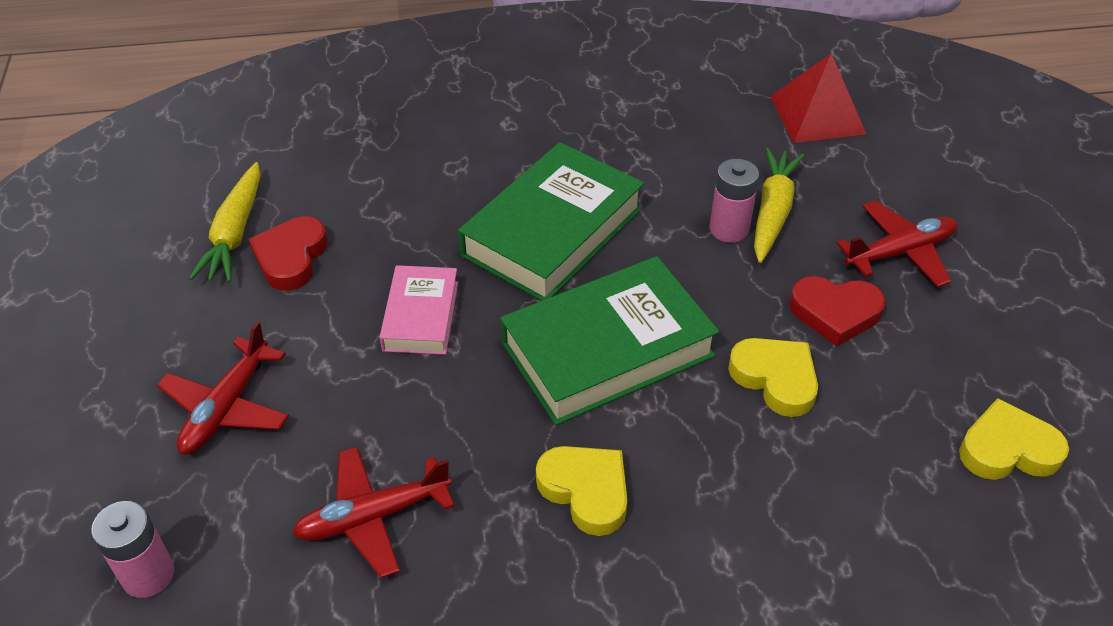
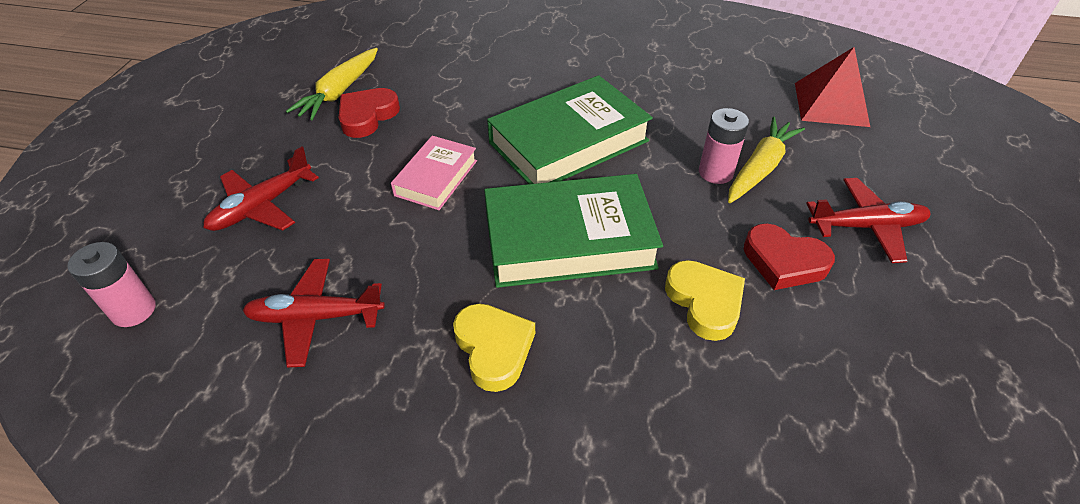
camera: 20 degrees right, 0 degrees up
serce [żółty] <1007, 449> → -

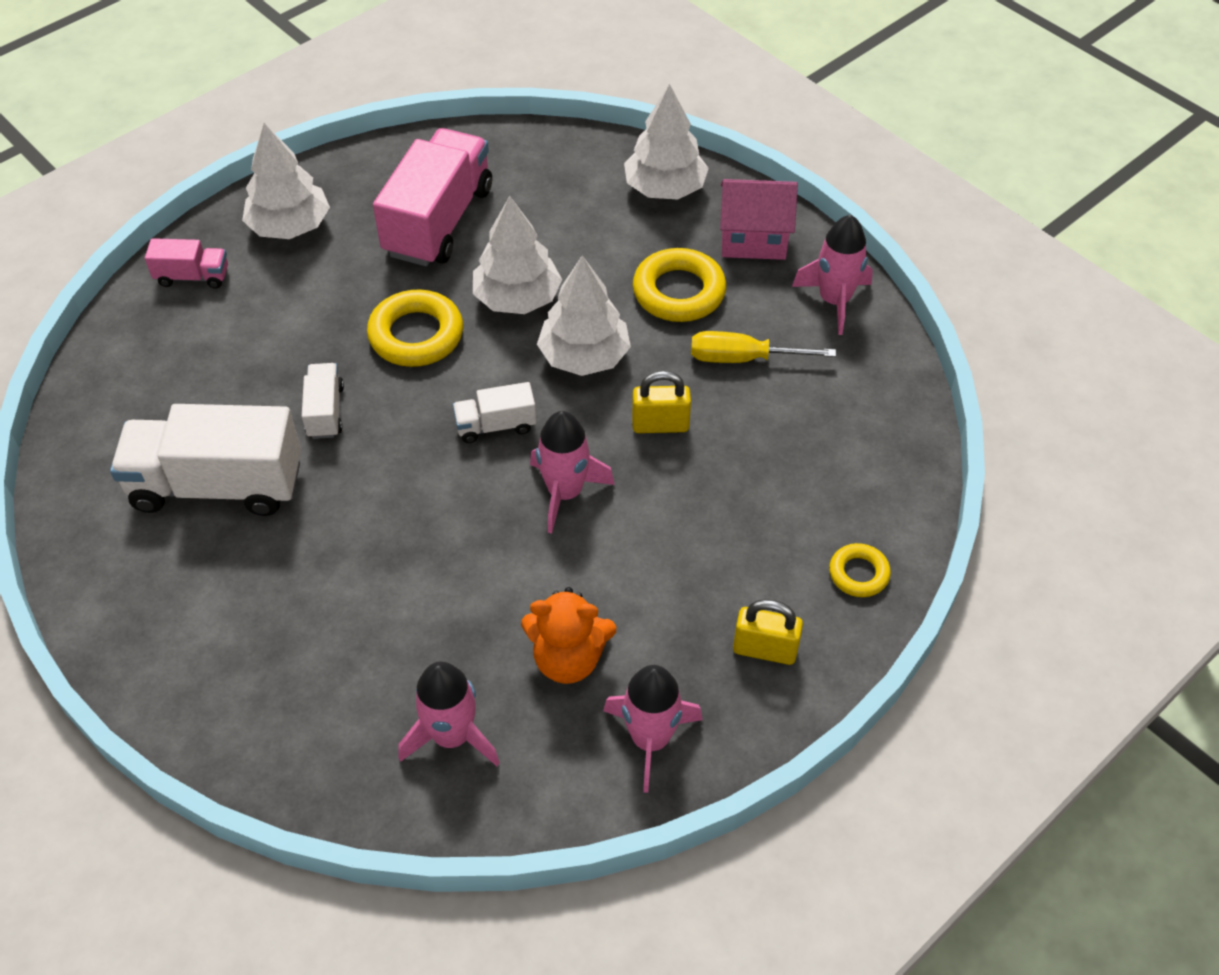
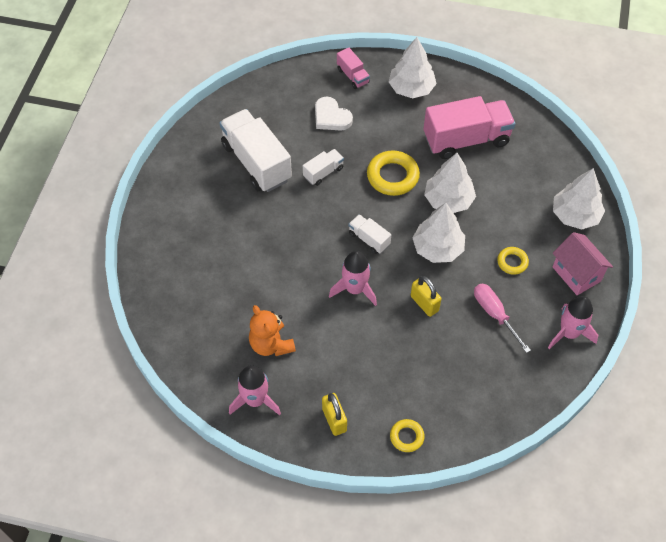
camera: 55 degrees right, 5 degrees up
- → serce [biały] <331, 117>
śrubokręt [żółty] <743, 358> → śrubokręt [różowy] <494, 314>
pierścień [żółty] <679, 292> → pierścień [żółty] <512, 262>, x0.56
rakieta [różowy] <452, 735> → -

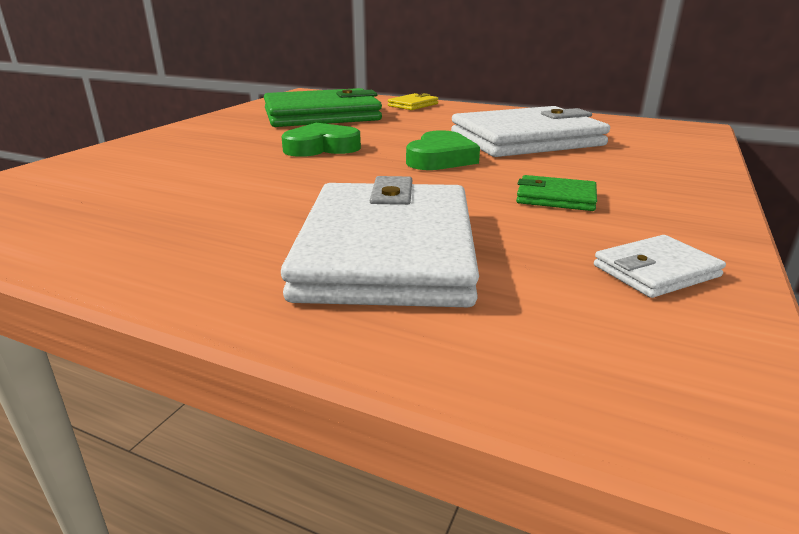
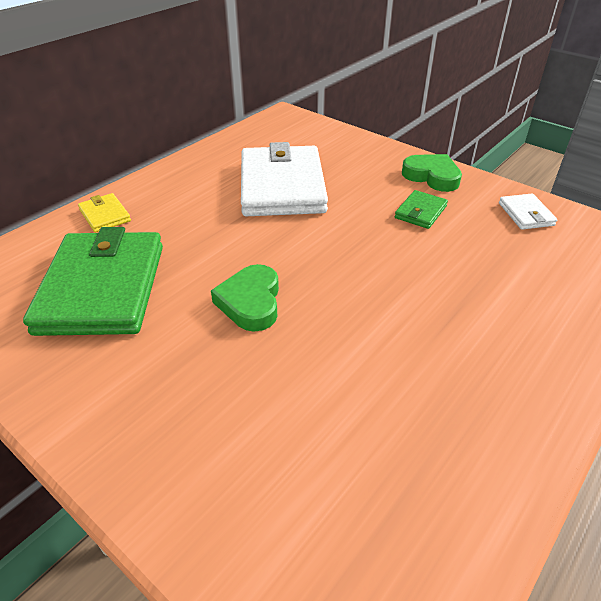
camera: 75 degrees left, 15 degrees up
serce [zielony] <440, 158> → serce [zielony] <432, 176>, move
portfel [biały] <388, 251> → -

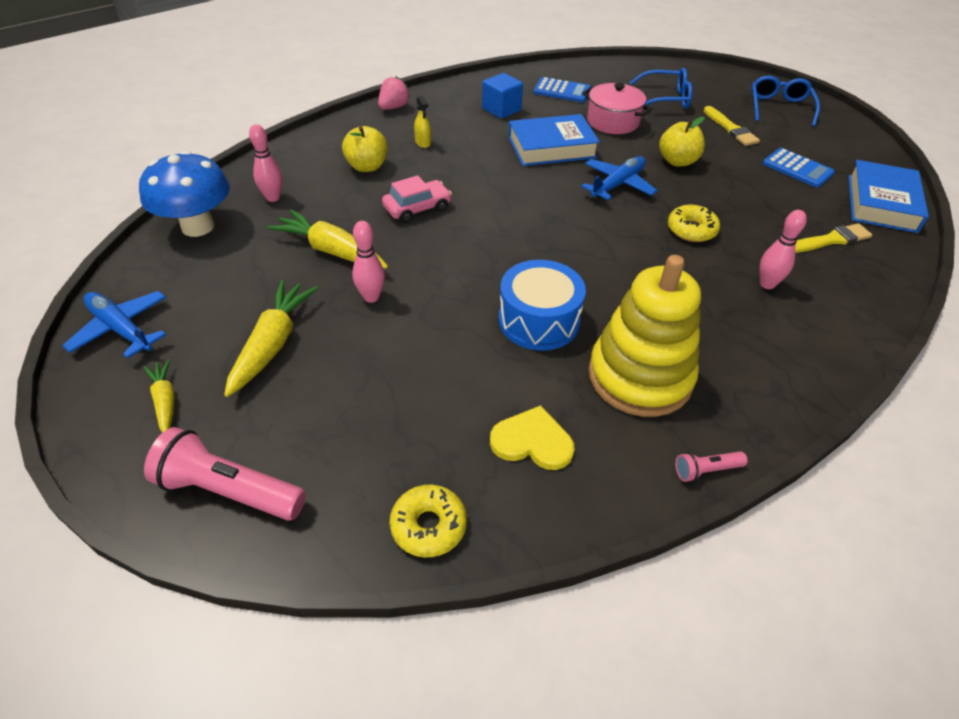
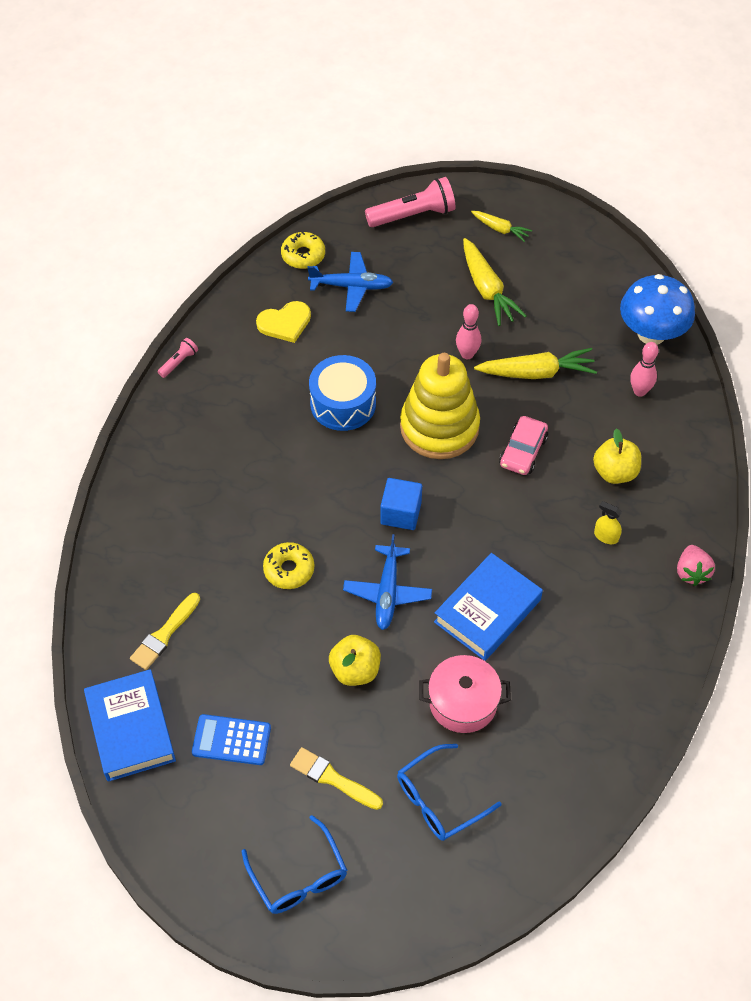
camera: 145 degrees right, 10 degrees up
samolot [niebieski] <121, 329> → samolot [niebieski] <351, 286>, move
sześcian [niebieski] <501, 109> → sześcian [niebieski] <401, 513>, move
zabawka nakładanka [żółty] <640, 376> → zabawka nakładanka [żółty] <439, 427>, move
kalkulator [niebieski] <562, 91> → -
kręgiel [różowy] <767, 284> → -

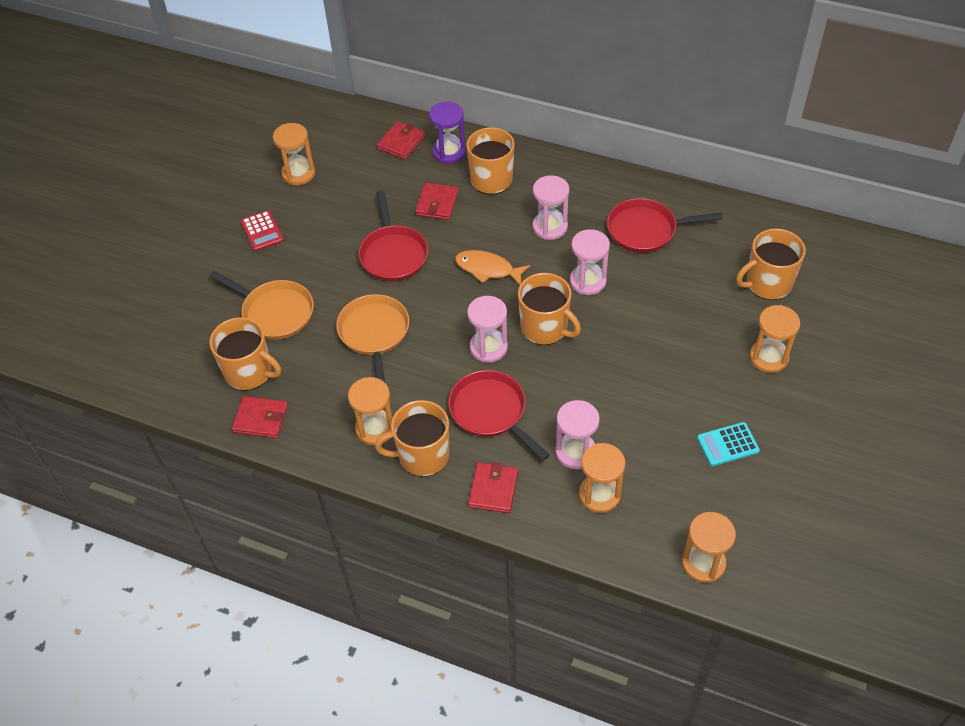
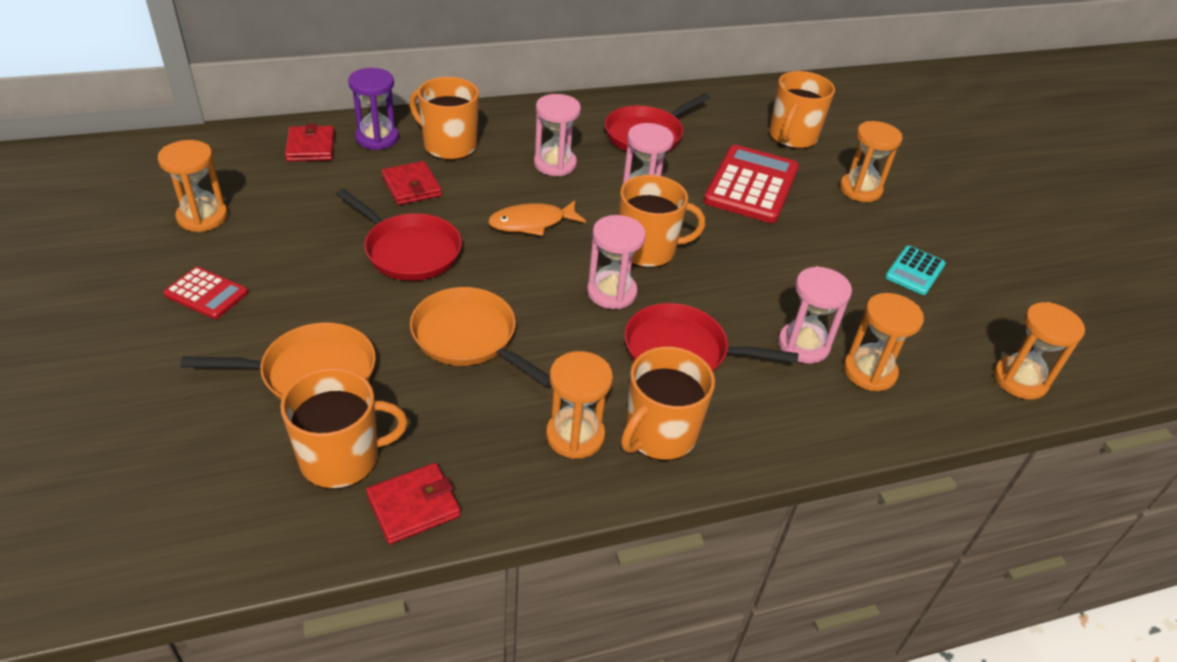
camera: 45 degrees left, 10 degrees down
- → kalkulator [czerwony] <751, 185>
portfel [czerwony] <493, 489> → -

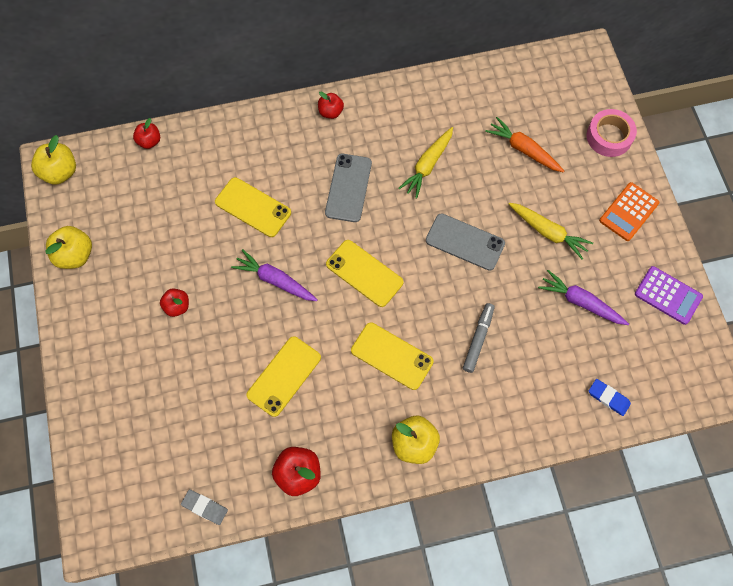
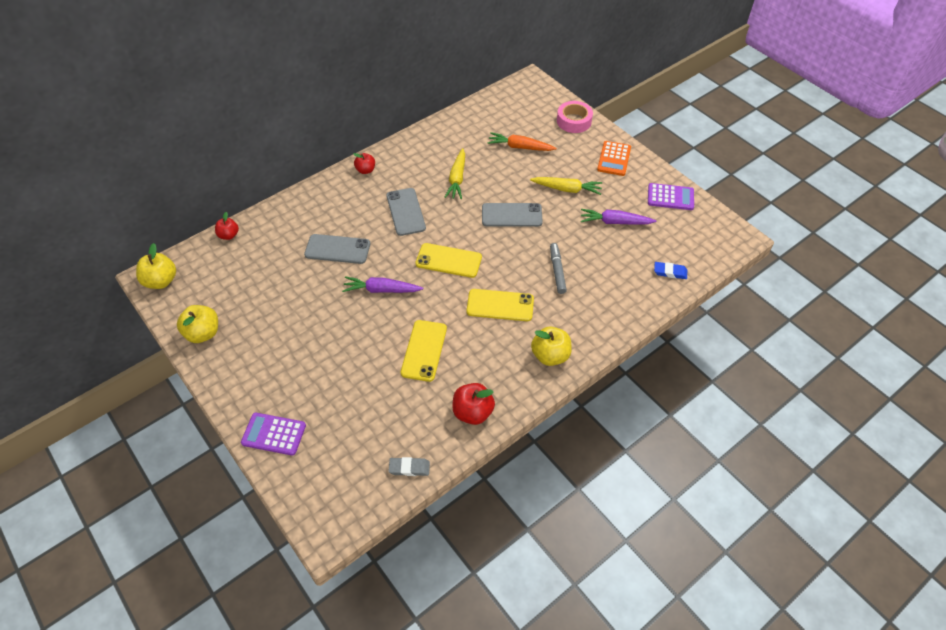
camera: 25 degrees left, 15 degrees down
- → kalkulator [fioletowy] <274, 434>
telefon [żółty] <253, 207> → telefon [szary] <337, 249>
jabłko [czerwony] <177, 306> → -

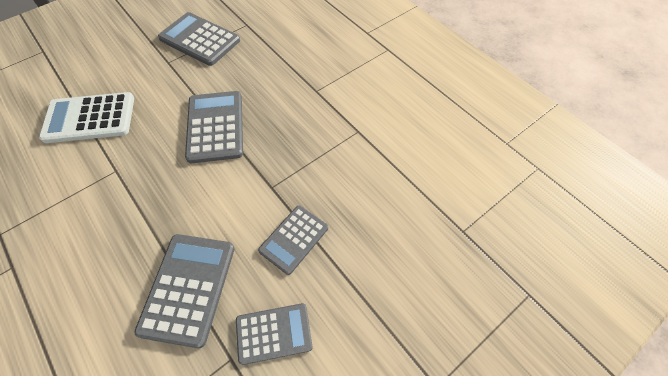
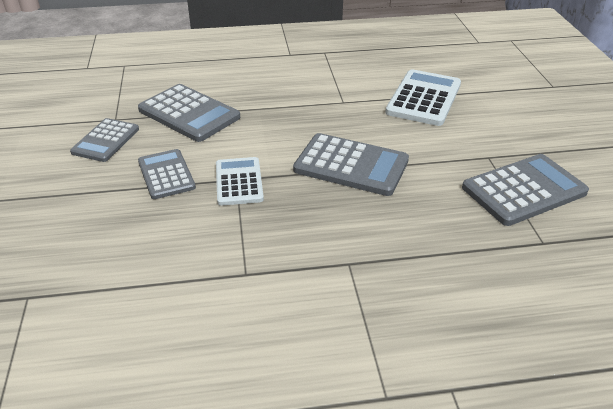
camera: 120 degrees right, 20 degrees down
- → kalkulator [biały] <239, 182>

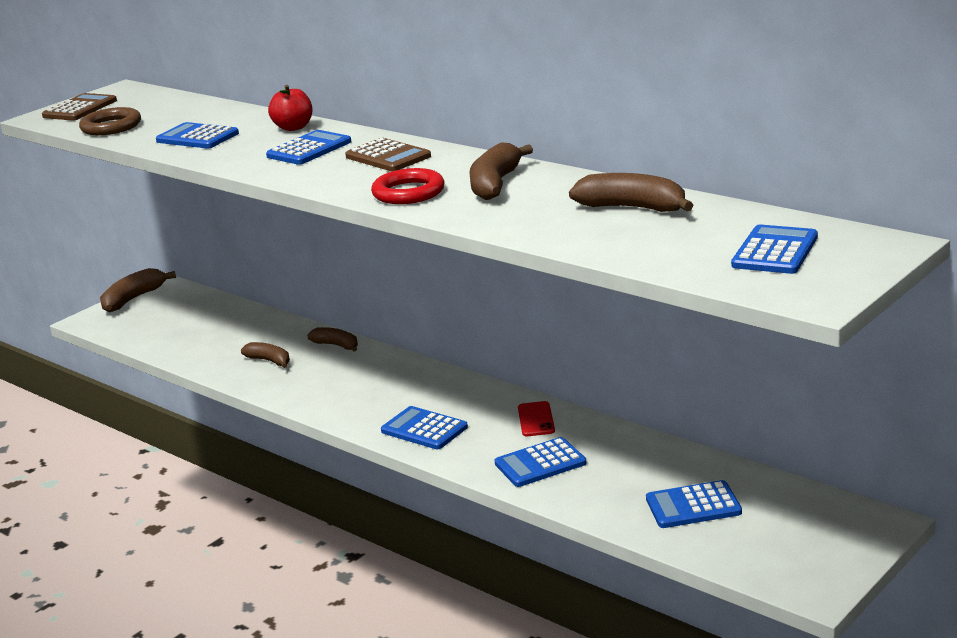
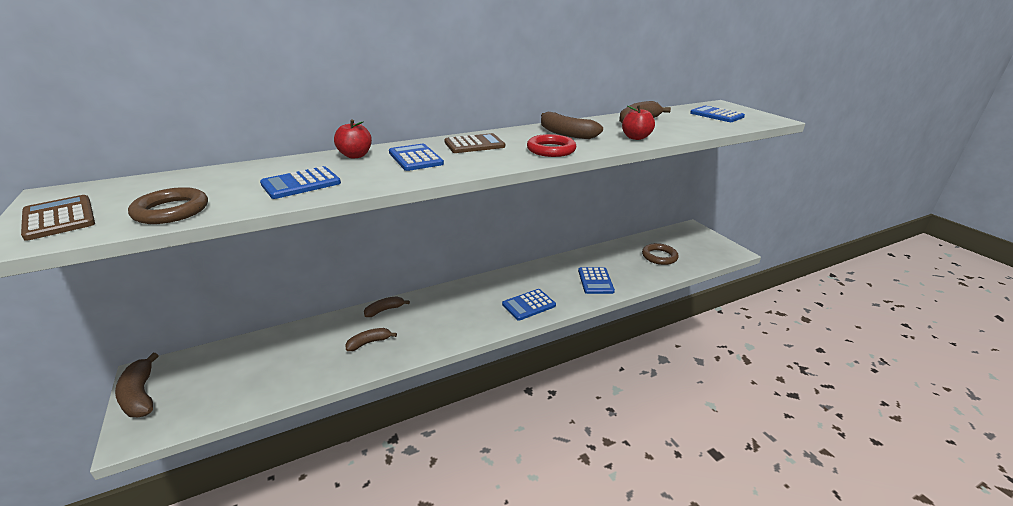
camera: 70 degrees left, 5 degrees up
- → jabłko [czerwony] <635, 137>
kalkulator [niebieski] <693, 506> → pierścień [brązowy] <659, 256>
telefon [czerwony] <536, 419> → -

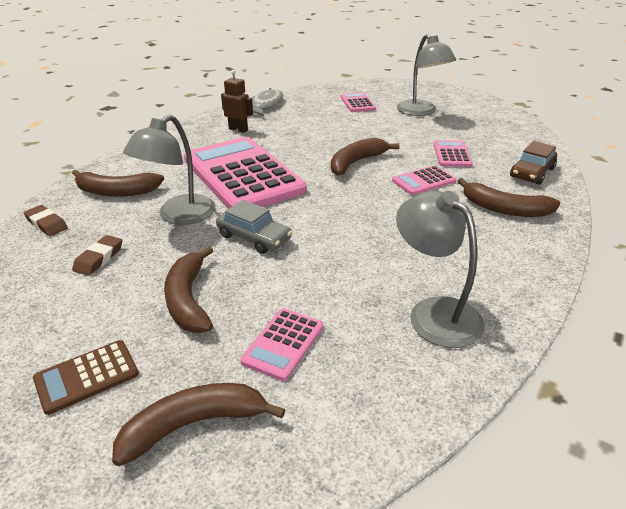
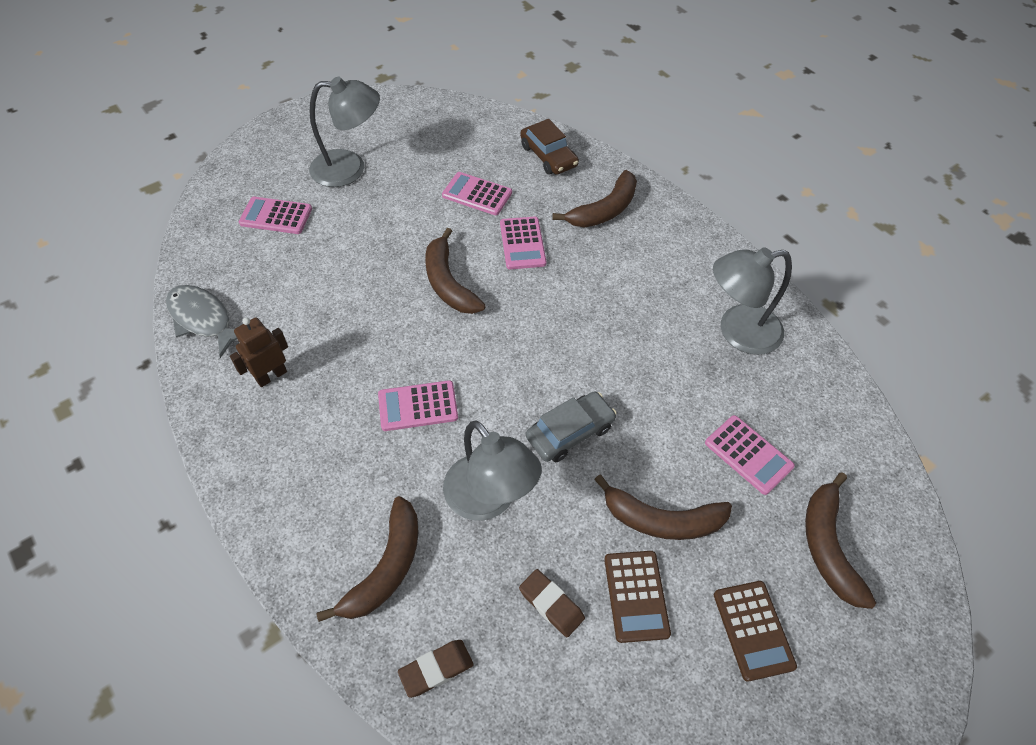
camera: 70 degrees left, 20 degrees up
kalkulator [różowy] <243, 175> → kalkulator [różowy] <418, 406>, x0.43
- → kalkulator [brązowy] <636, 596>

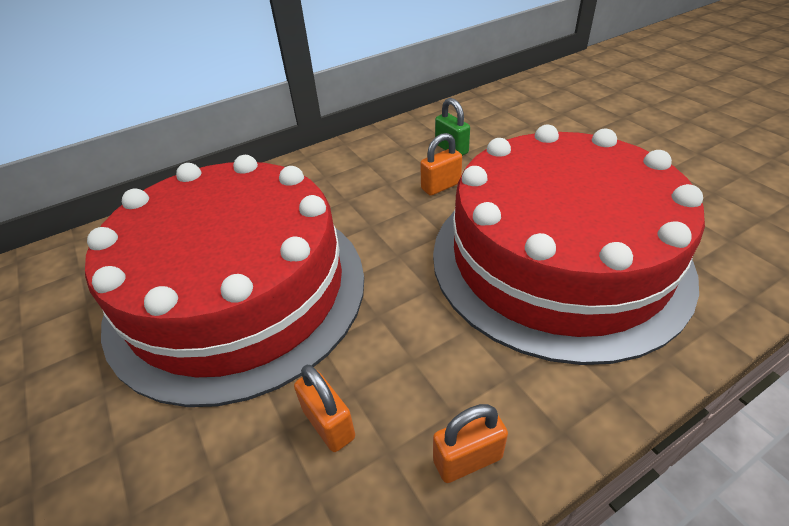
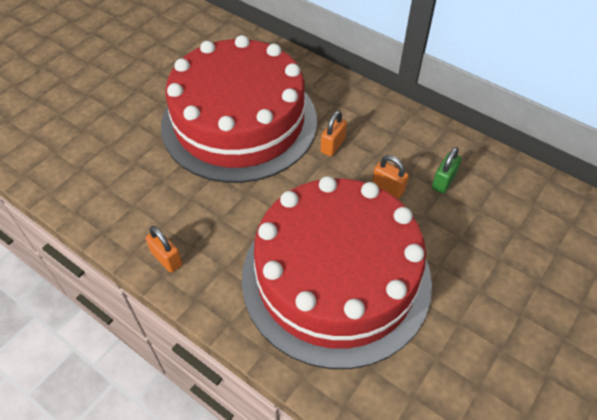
camera: 65 degrees right, 10 degrees up
kłódka [pomarańczowy] <329, 424> → kłódka [pomarańczowy] <332, 145>, move

